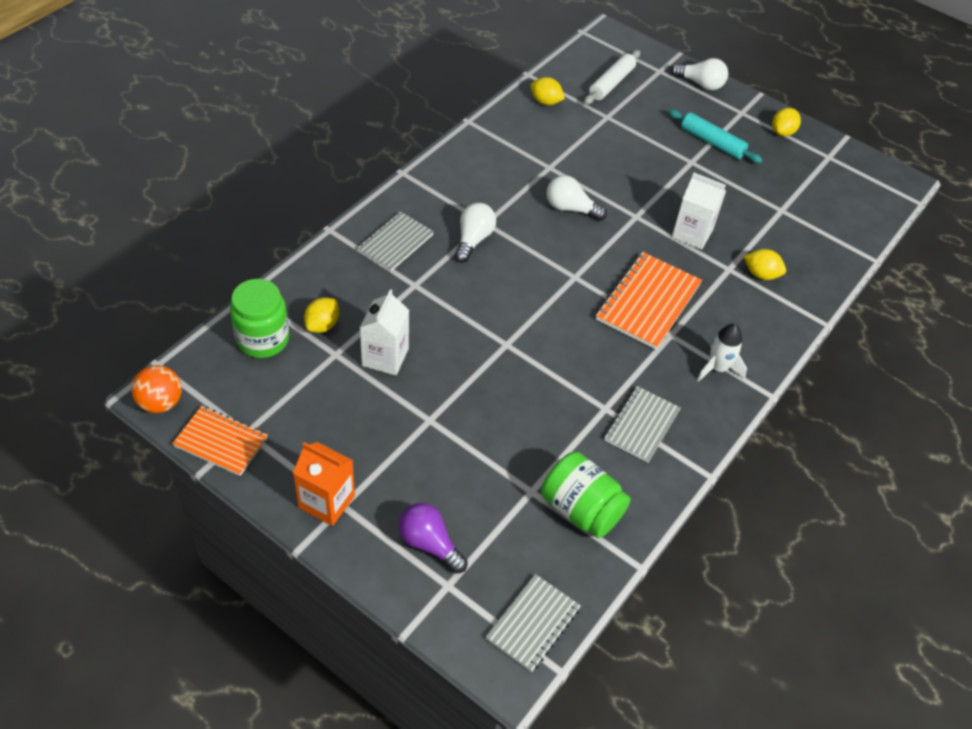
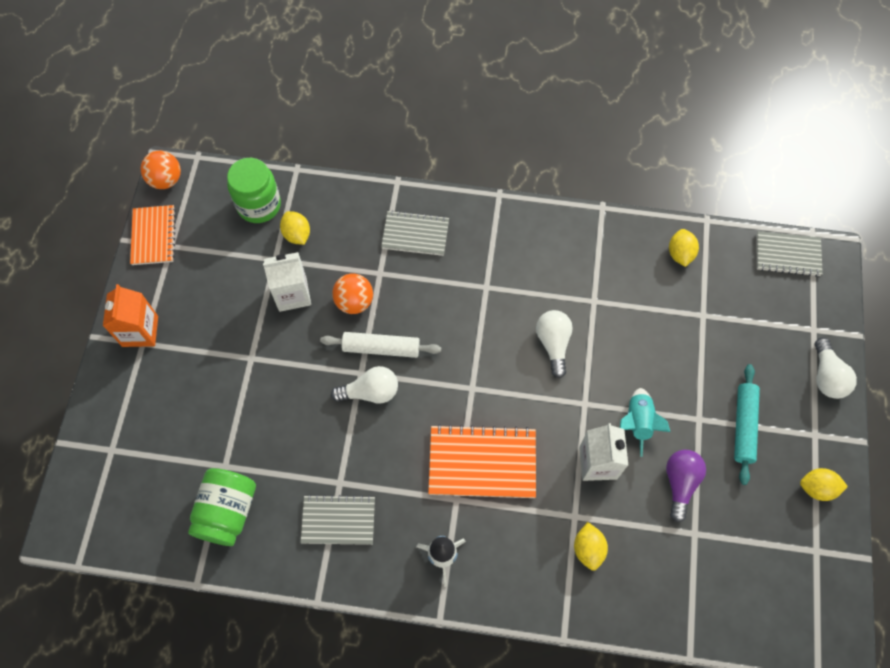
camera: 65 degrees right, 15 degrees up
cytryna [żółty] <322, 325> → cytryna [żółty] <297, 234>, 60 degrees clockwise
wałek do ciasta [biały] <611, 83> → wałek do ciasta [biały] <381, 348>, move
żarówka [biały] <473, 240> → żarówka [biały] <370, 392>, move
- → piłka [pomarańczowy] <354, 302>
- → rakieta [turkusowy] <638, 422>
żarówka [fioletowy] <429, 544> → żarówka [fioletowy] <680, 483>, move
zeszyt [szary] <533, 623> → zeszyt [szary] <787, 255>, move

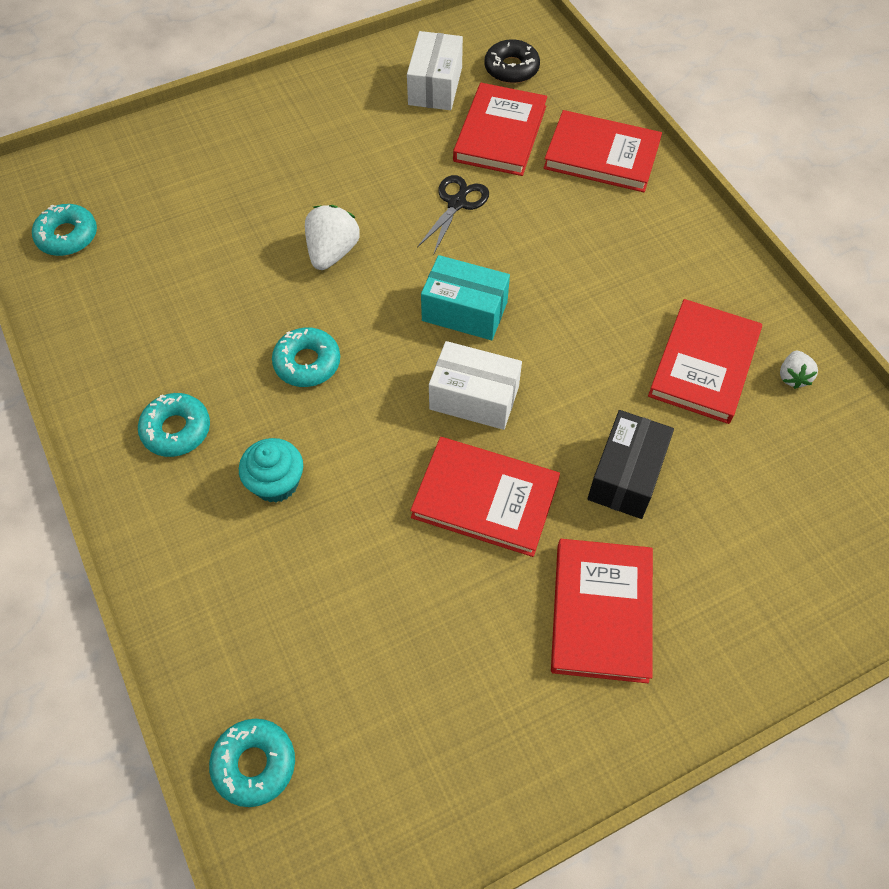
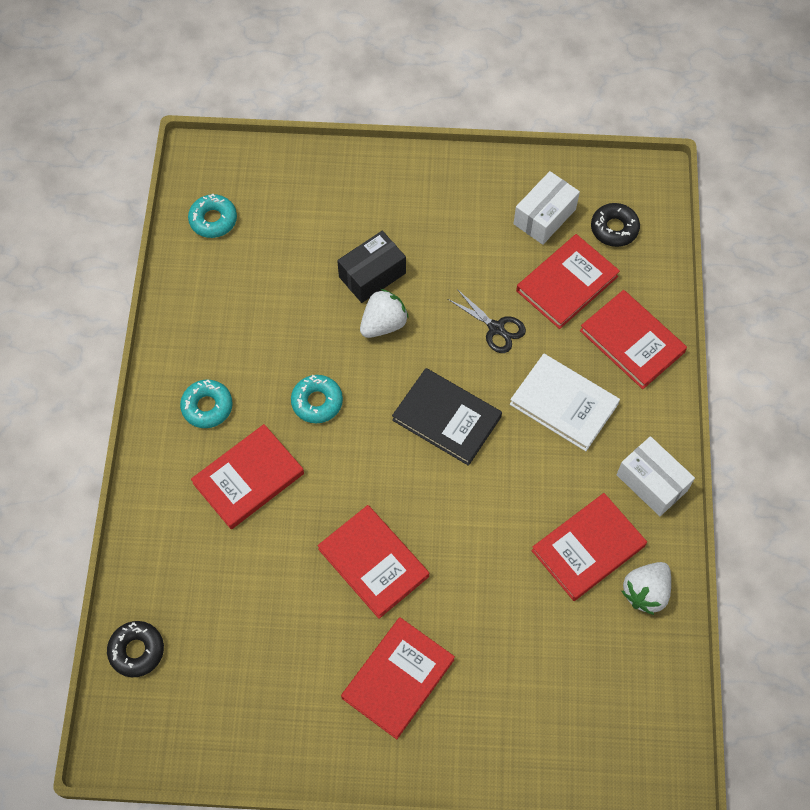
camera: 30 degrees right, 5 degrees up
donut [turkusowy] <254, 764> → donut [czarny] <137, 650>
muffinka [turkusowy] <276, 483> → książka [czerwony] <248, 478>
pudełko [czarny] <626, 475> → pudełko [czarny] <372, 275>, move
pudełko [turkusowy] <464, 311> → książka [czarny] <446, 418>
nożyczki [czarny] <457, 203> → nożyczki [czarny] <496, 328>, 75 degrees clockwise
- → książka [biały] <563, 404>
pudełko [biały] <474, 398> → pudełko [biały] <652, 482>, move
truskawka [biały] <793, 377> → truskawka [biały] <645, 592>, x1.68

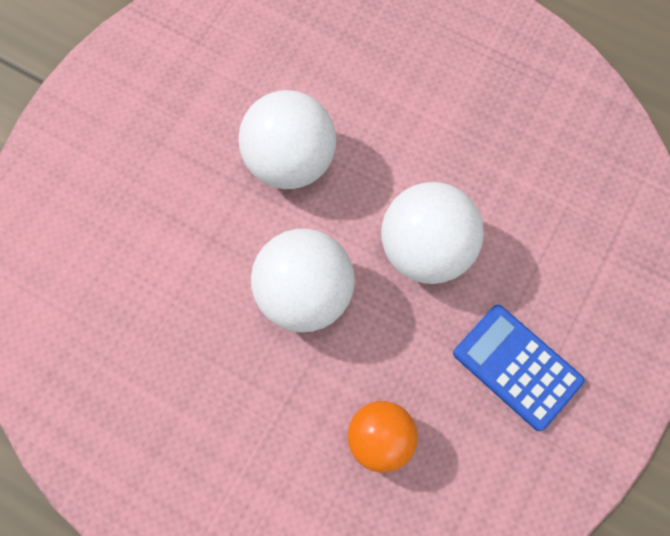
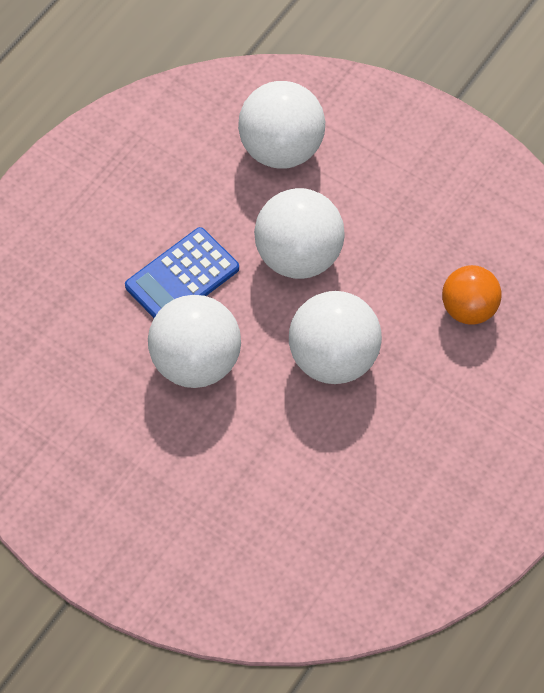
camera: 85 degrees left, 10 degrees down
kalkulator [niebieski] <517, 367> → kalkulator [niebieski] <182, 277>, move
- → piłka [biały] <281, 149>

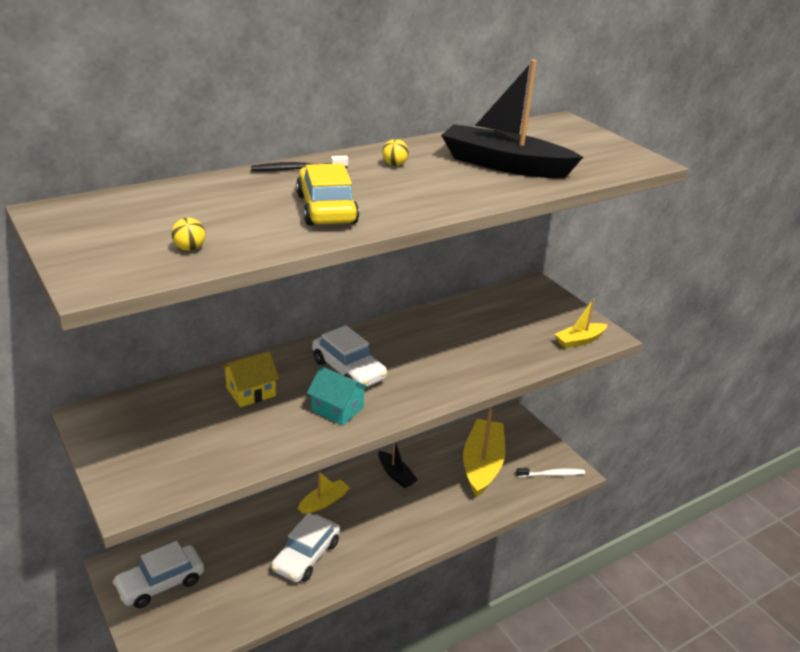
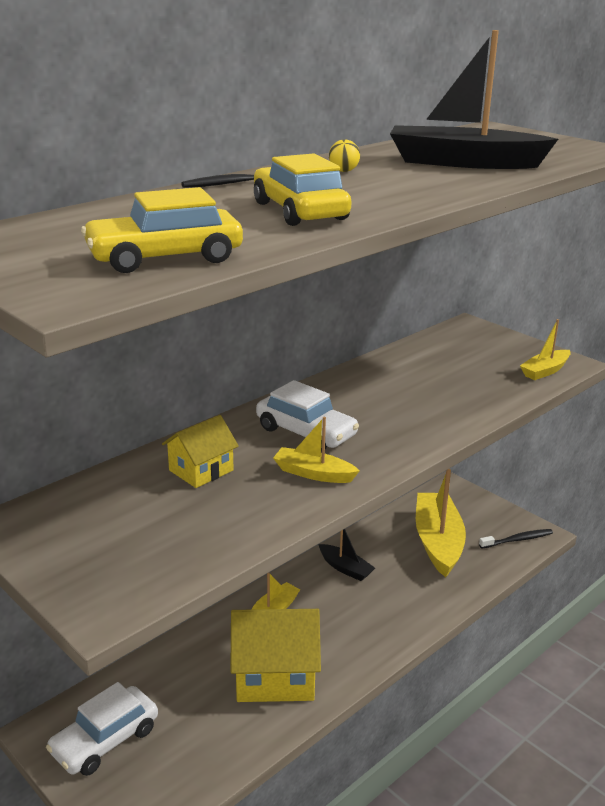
camera: 10 degrees left, 5 degrees down
piłka [żółty] <189, 248> → samochód [żółty] <165, 257>
samochód [biały] <306, 556> → domek [żółty] <275, 675>
domek [turkusowy] <337, 409> → łódka [żółty] <313, 473>
szczoteczka do zębów [biały] <552, 474> → szczoteczka do zębów [czarny] <517, 540>

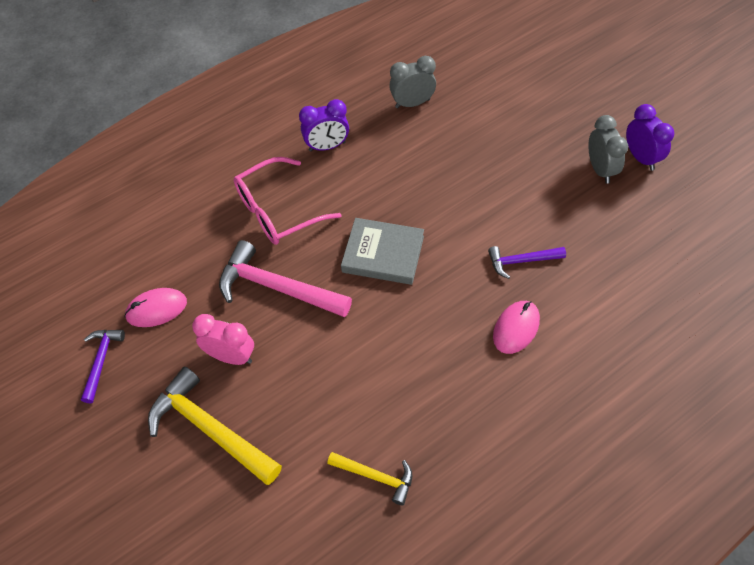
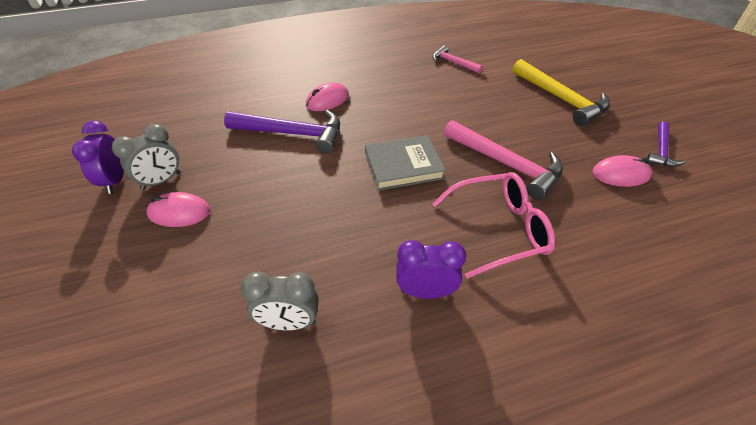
camera: 165 degrees left, 10 degrees down
budzik [szary] <600, 169> → budzik [szary] <161, 181>, 135 degrees counterclockwise
- → myszka [różowy] <179, 212>
młotek [fioletowy] <521, 261> → młotek [fioletowy] <292, 134>, x1.80
książka [szary] <383, 254> → książka [szary] <403, 166>, 45 degrees counterclockwise
młotek [żółty] <375, 476> → młotek [różowy] <453, 63>
budzik [różowy] <231, 356> → -

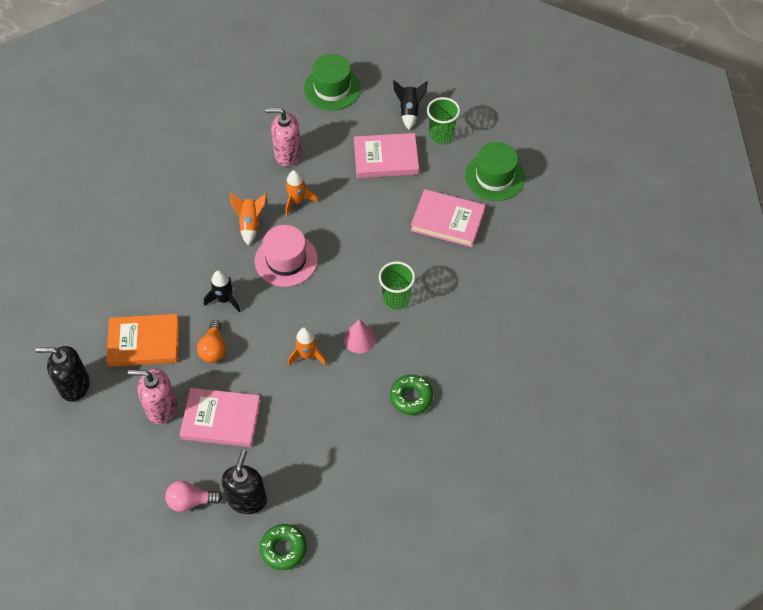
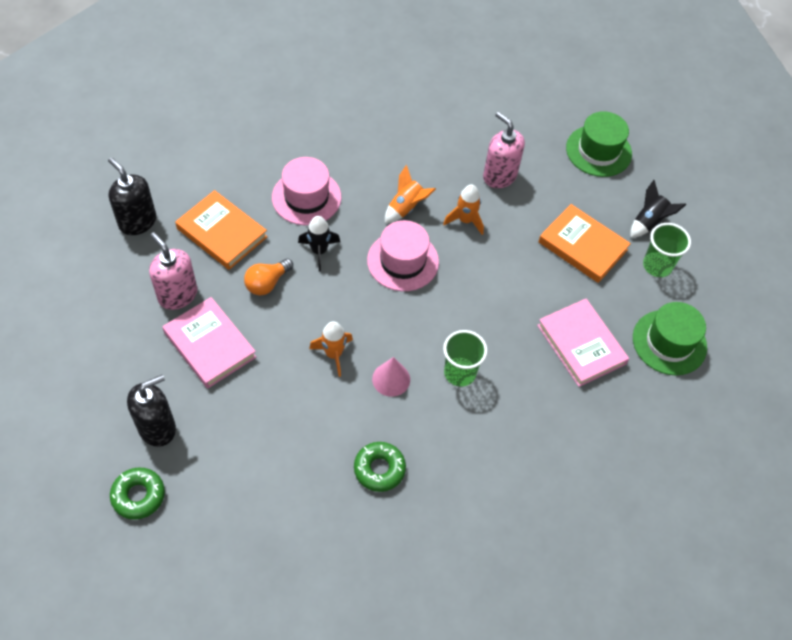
camera: 40 degrees right, 0 degrees up
- → kapelusz [różowy] <306, 197>
książka [różowy] <386, 158> → książka [pomarańczowy] <582, 246>
żarówka [różowy] <191, 501> → -

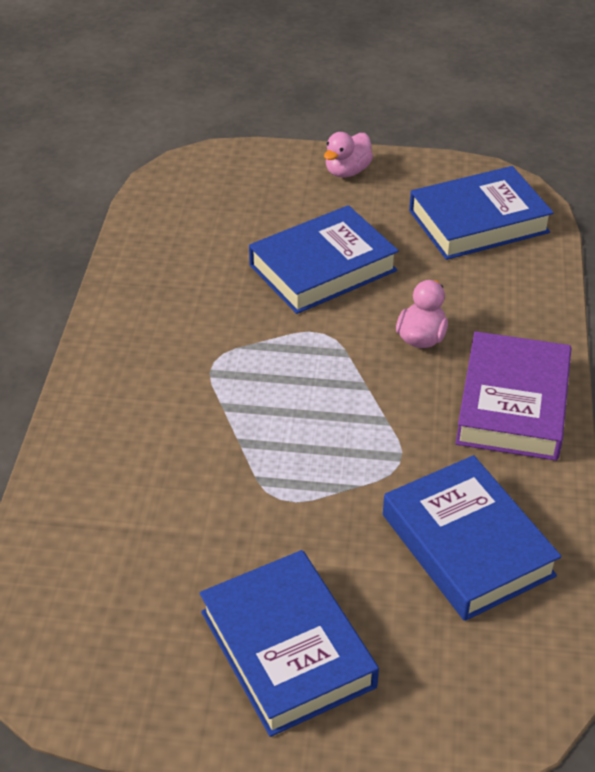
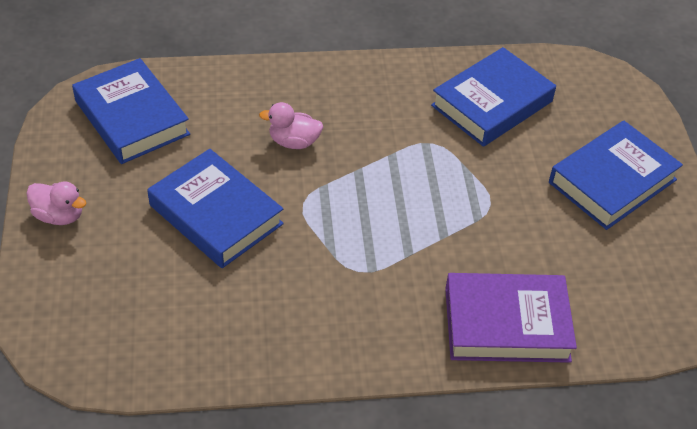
camera: 105 degrees left, 5 degrees up
książka [fioletowy] <513, 404> → książka [fioletowy] <506, 324>, move

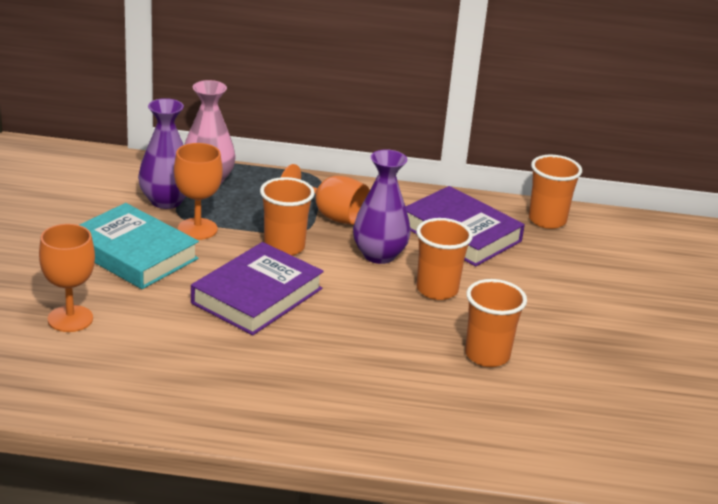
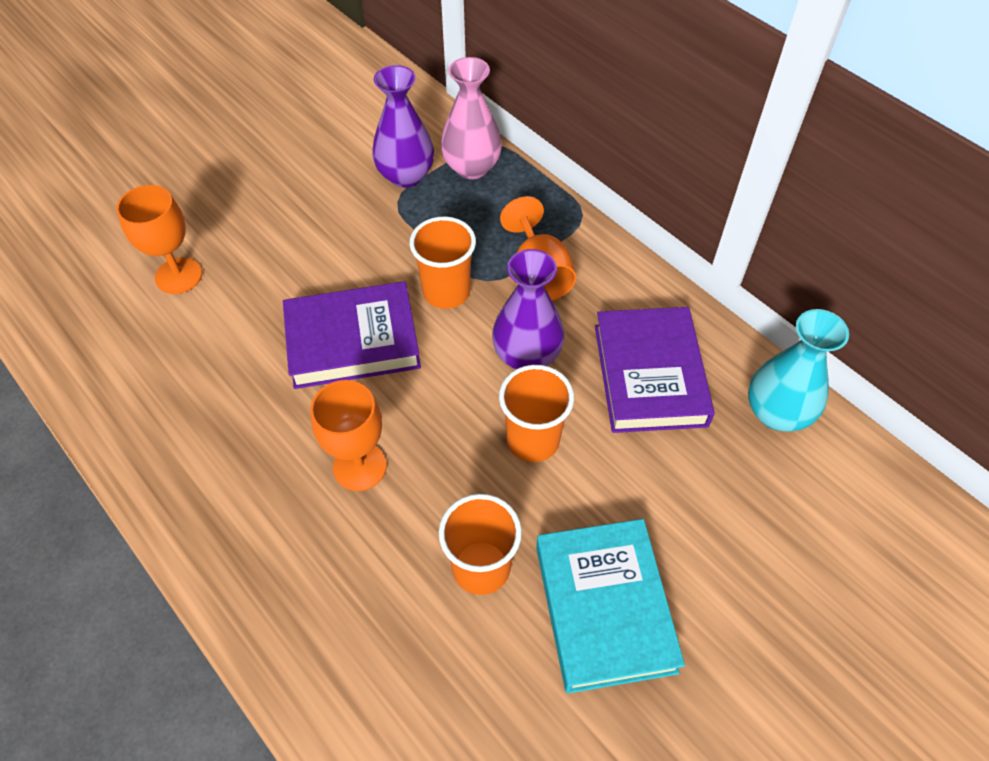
camera: 45 degrees right, 25 degrees up
kielich [pomarańczowy] <197, 229> → kielich [pomarańczowy] <360, 466>, move
książka [turkusowy] <133, 253> → książka [turkusowy] <604, 607>, move
szklanka [pomarańczowy] <547, 220> → wazon [turkusowy] <777, 413>

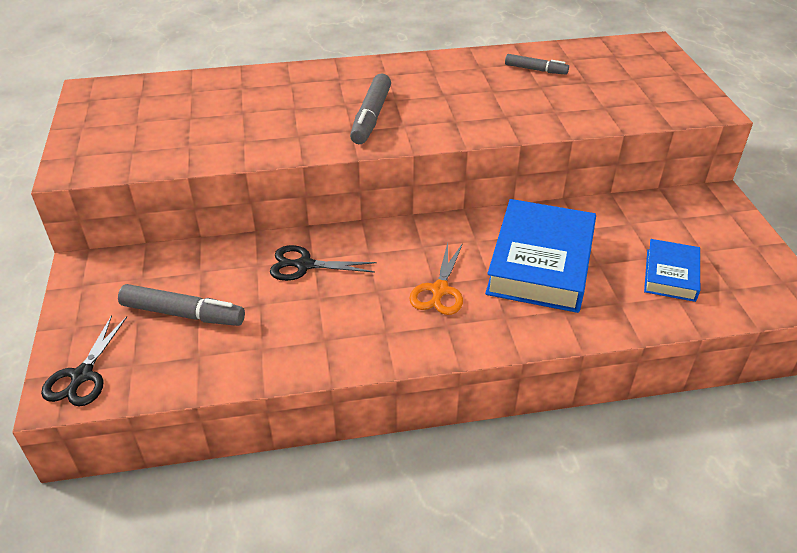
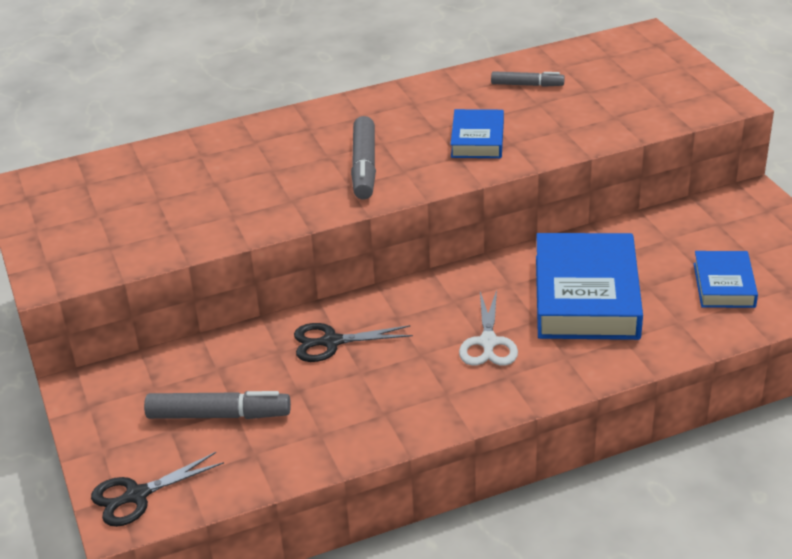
camera: 10 degrees left, 5 degrees down
nożyczki [czarny] <82, 375> → nożyczki [czarny] <137, 495>, 60 degrees clockwise
- → książka [niebieski] <477, 140>
nożyczki [pomarańczowy] <439, 290> → nożyczki [biały] <488, 342>

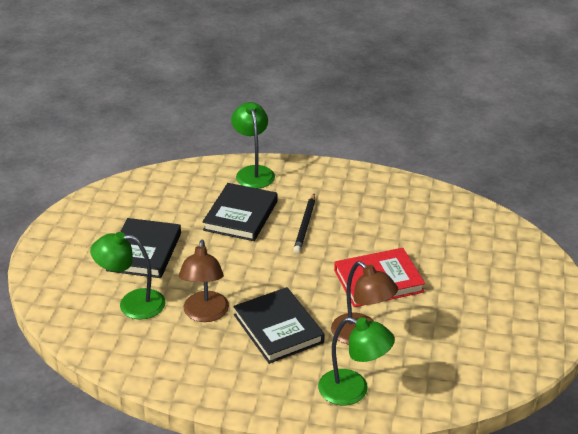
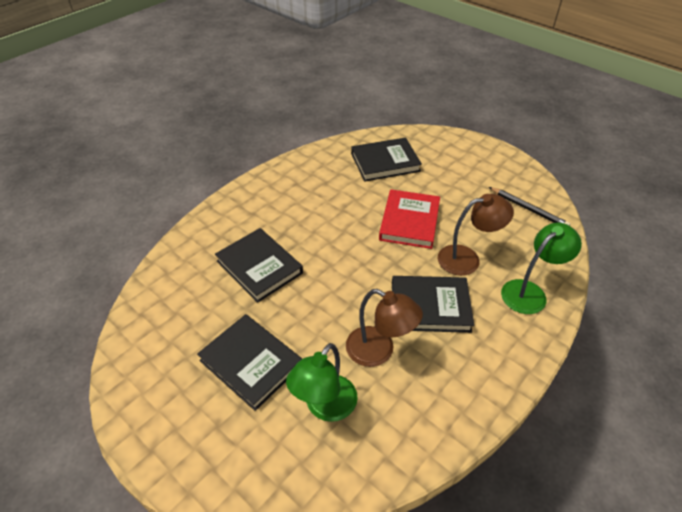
camera: 60 degrees left, 10 degrees up
- → książka [czarny] <385, 162>
ołówek [czarny] <305, 225> → ołówek [czarny] <528, 209>, move
lampka [zielony] <253, 172> → -

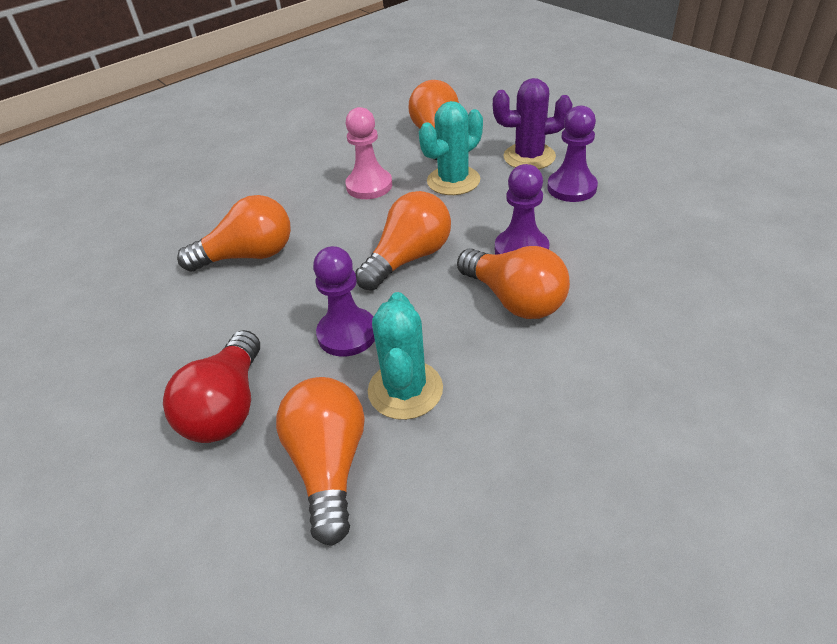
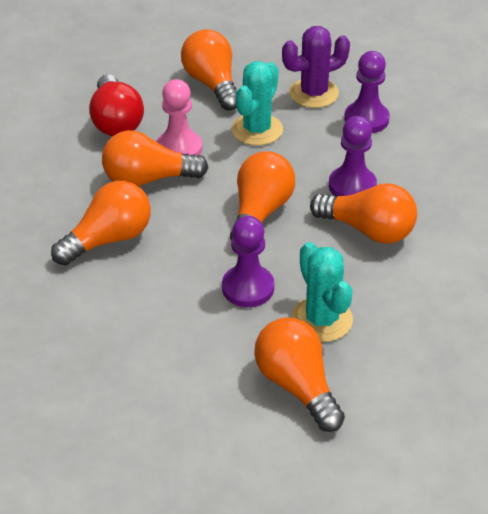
camera: 25 degrees left, 0 degrees up
żarówka [czerwony] <227, 407> → żarówka [czerwony] <116, 121>, move
- → żarówka [pomarańczowy] <148, 179>

